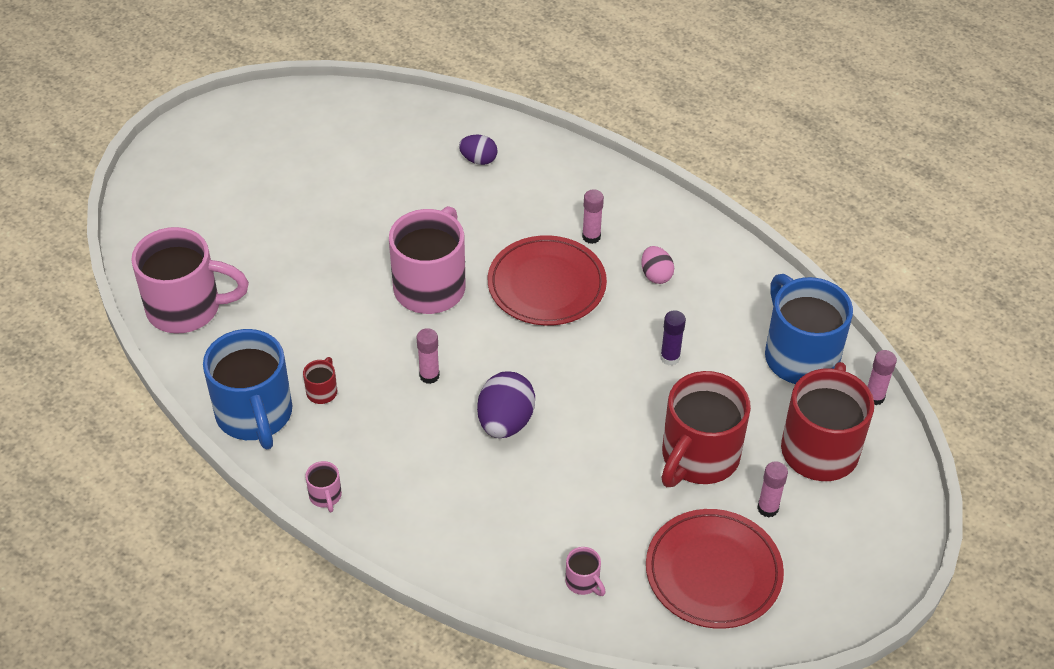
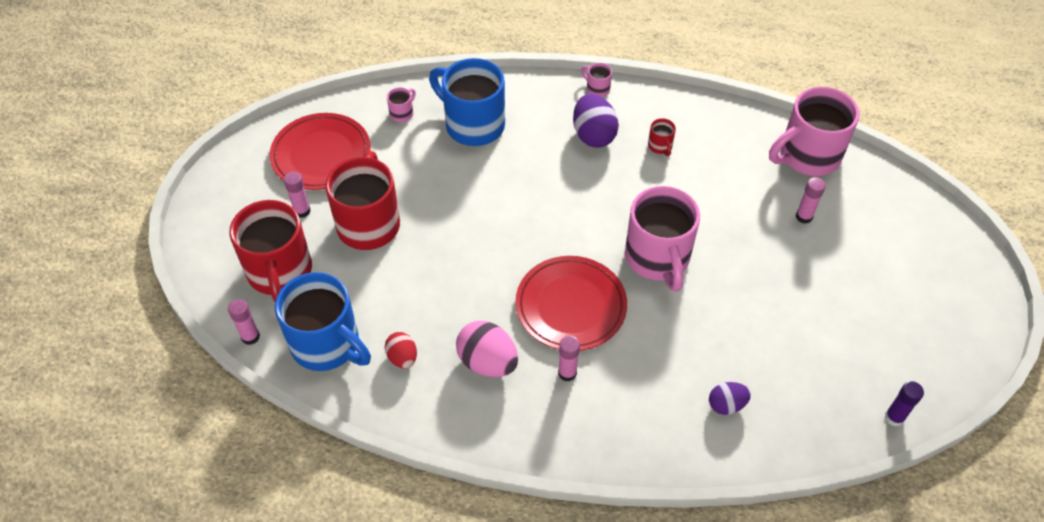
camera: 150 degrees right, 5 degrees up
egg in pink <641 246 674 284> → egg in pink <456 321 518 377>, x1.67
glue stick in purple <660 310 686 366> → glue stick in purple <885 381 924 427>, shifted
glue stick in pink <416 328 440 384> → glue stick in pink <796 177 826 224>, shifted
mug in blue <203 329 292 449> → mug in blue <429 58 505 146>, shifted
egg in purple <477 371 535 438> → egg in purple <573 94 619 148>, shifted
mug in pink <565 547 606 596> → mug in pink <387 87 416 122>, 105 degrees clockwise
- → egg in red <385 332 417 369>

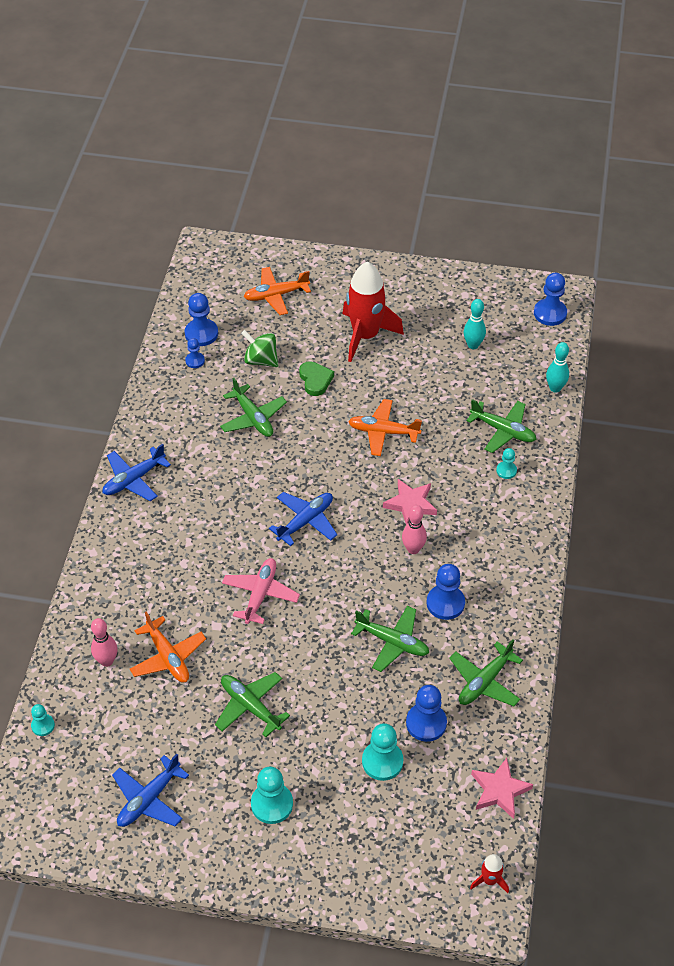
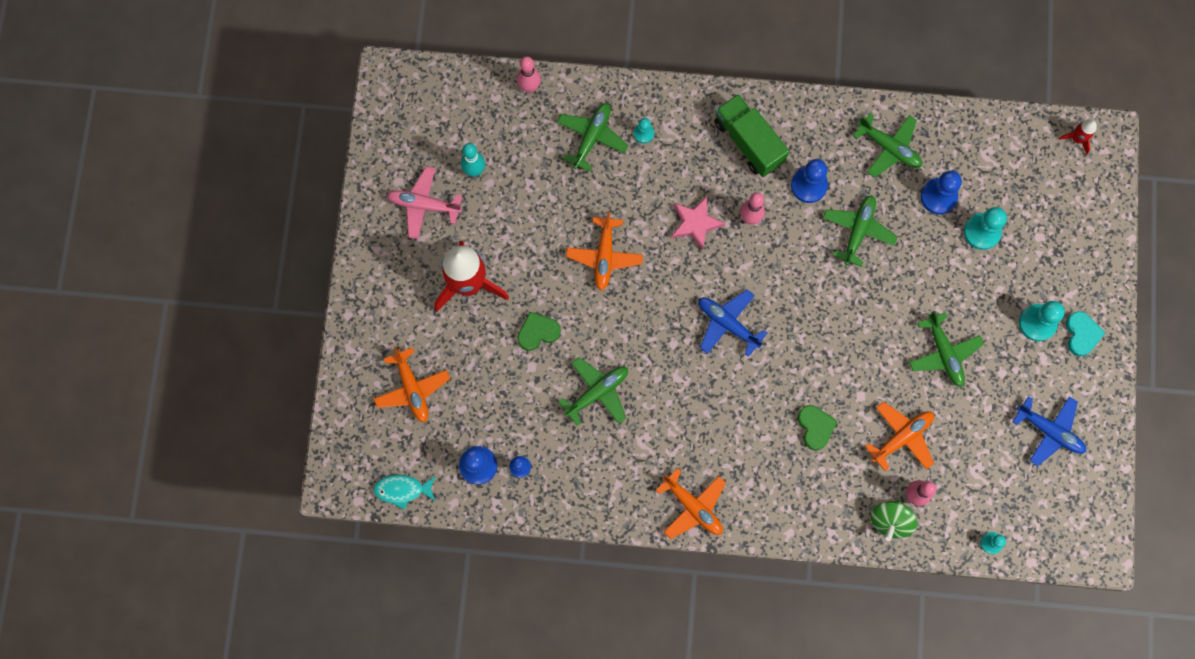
camera: 95 degrees left, 25 degrees up
pawn in blue <534 273 567 326> → -
spinning top in green <241 330 278 367> → spinning top in green <871 500 917 541>, shifted
bowling pin in turquoise <546 342 569 393> → bowling pin in pink <517 56 541 93>
plane in blue <103 444 171 501> → plane in orange <656 468 726 539>
plane in pink <222 558 300 624> → plane in pink <387 166 462 239>, shifted
plane in green <215 672 290 737> → plane in green <909 311 984 387>, 60 degrees counterclockwise
star in pink <471 758 533 819> → -
- → truck in green <714 94 789 177>
- → heart in turquoise <1066 311 1106 356>
- → heart in green <798 405 837 450>
- → fish in turquoise <373 475 435 510>

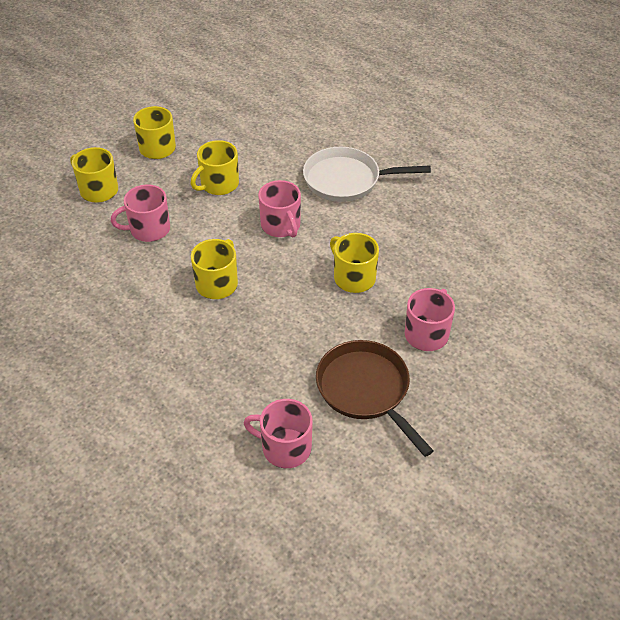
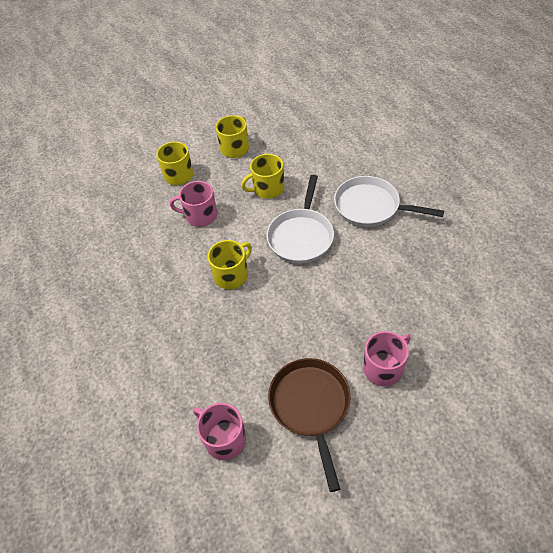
camera: 25 degrees right, 5 degrees up
mug in pink <258 180 301 237> → pan in white <267 175 334 264>
mug in yellow <330 233 379 293> → -

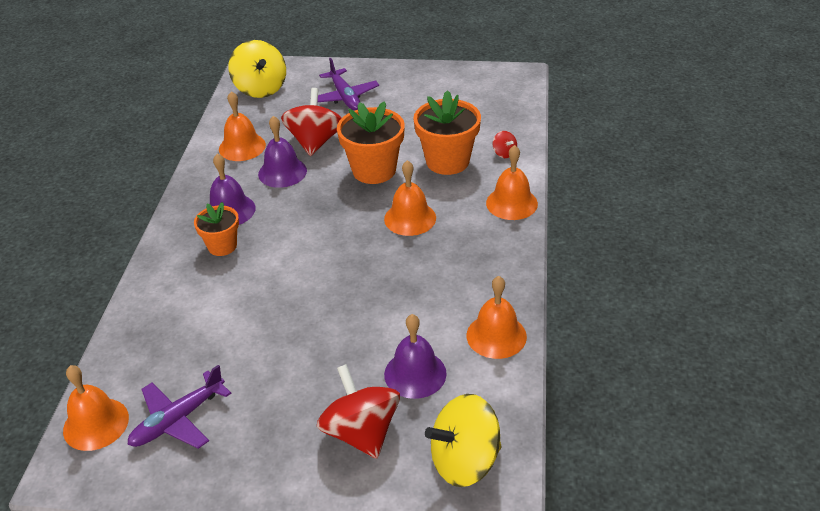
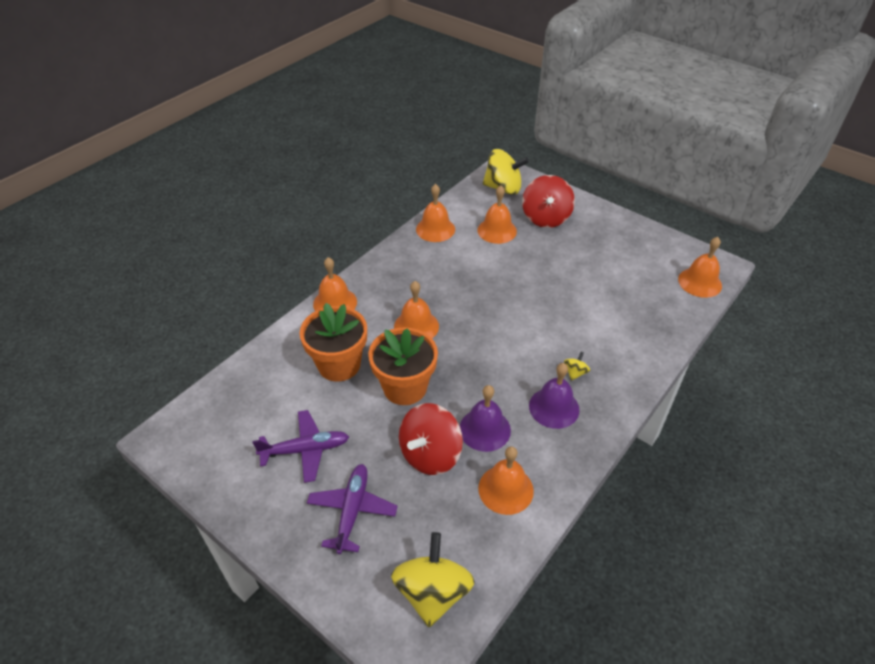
camera: 150 degrees left, 5 degrees up
spinning top in red <493 131 517 158> → -
flower pot in orange <194 202 239 256> → spinning top in yellow <564 352 590 381>
bell in purple <384 314 447 399> → bell in orange <477 186 517 244>
plane in purple <127 365 232 449> → plane in purple <252 410 349 483>, shifted

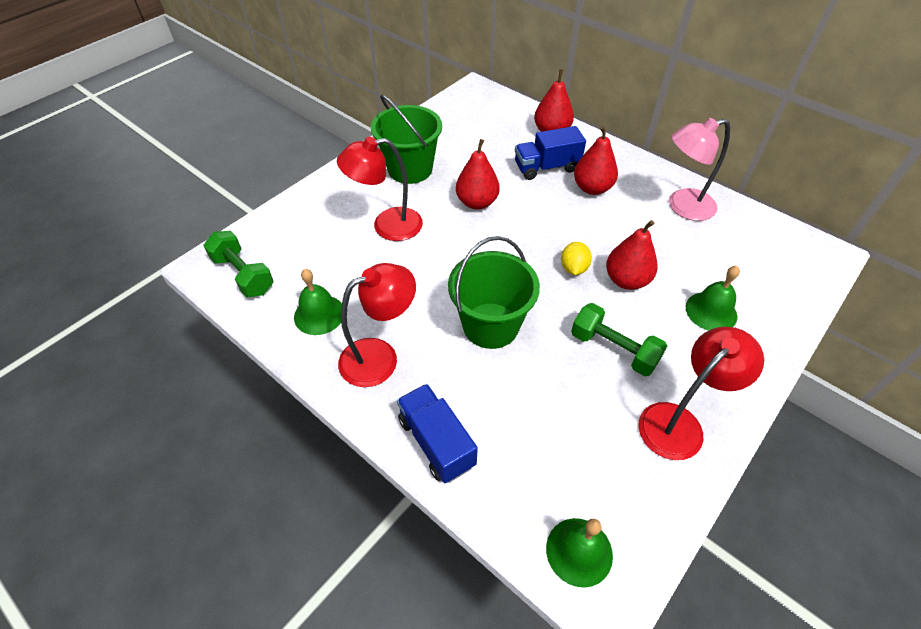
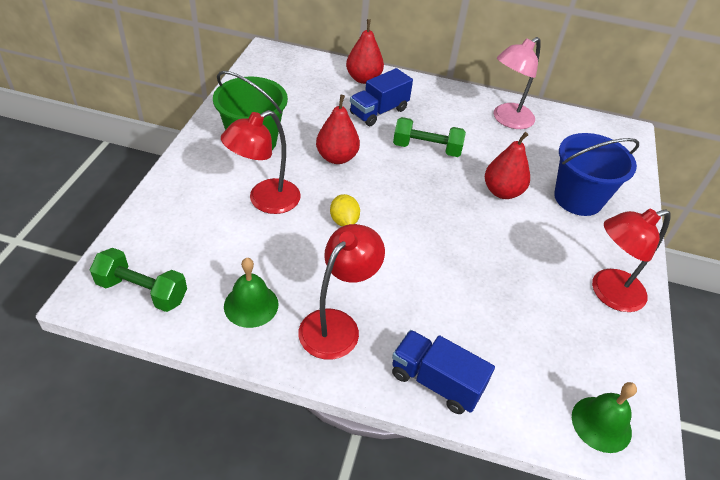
camera: 30 degrees left, 5 degrees down
pear in red <574 126 618 195> → -
bucket in green <448 236 540 349> → -
lemon in yellow <561 242 592 275> → lemon in yellow <330 194 360 226>, shifted
bell in green <686 266 740 331> → bucket in blue <554 133 639 216>
dumbbell in green <571 303 667 376> → dumbbell in green <393 117 466 157>, shifted
lamp in red <638 327 764 460> → lamp in red <592 209 671 312>, 135 degrees counterclockwise

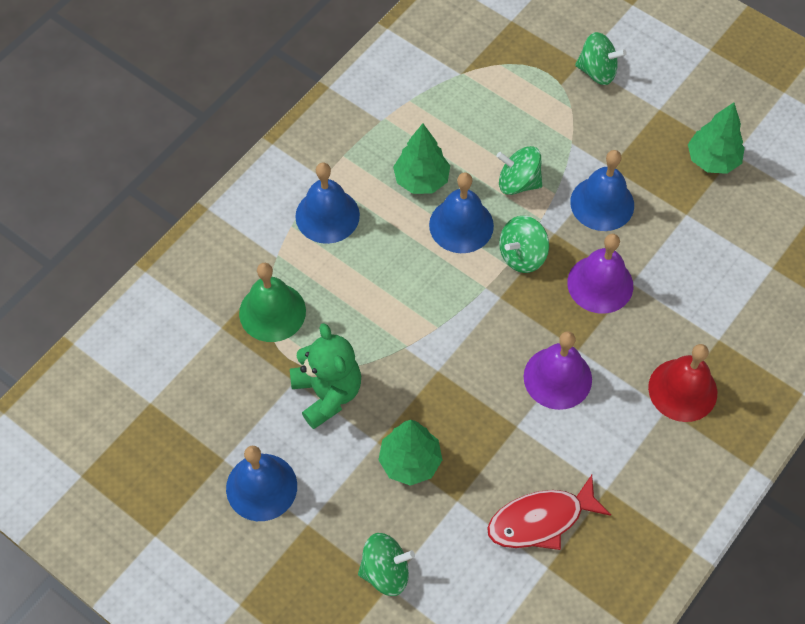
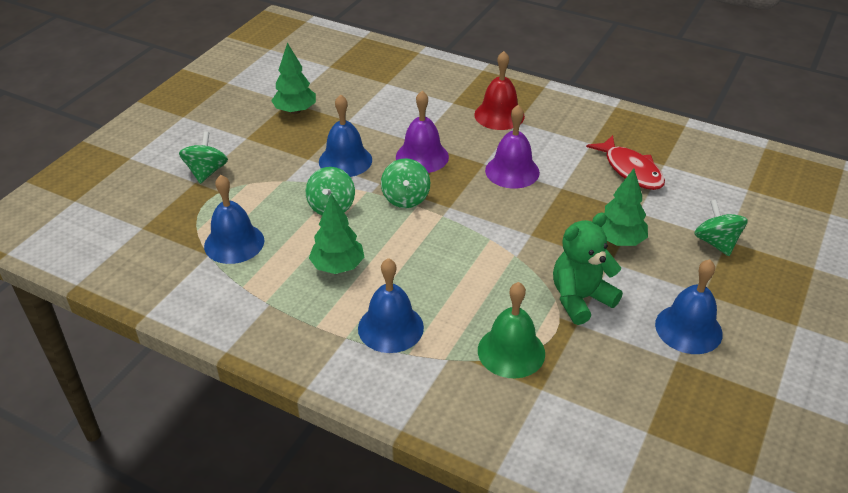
camera: 100 degrees left, 20 degrees down
bell in blue <429 172 494 253> → bell in blue <204 175 264 264>, shifted
spinning top in green <499 216 549 273> → spinning top in green <381 158 430 208>, 45 degrees clockwise

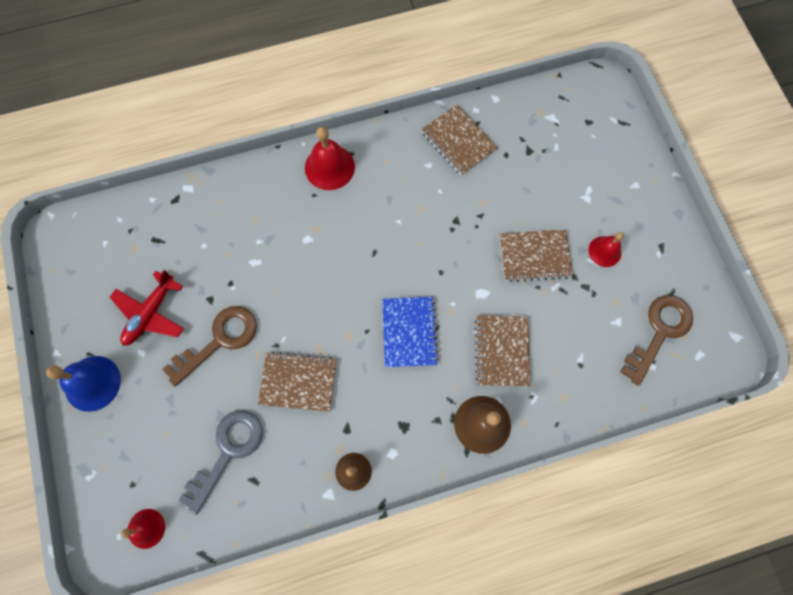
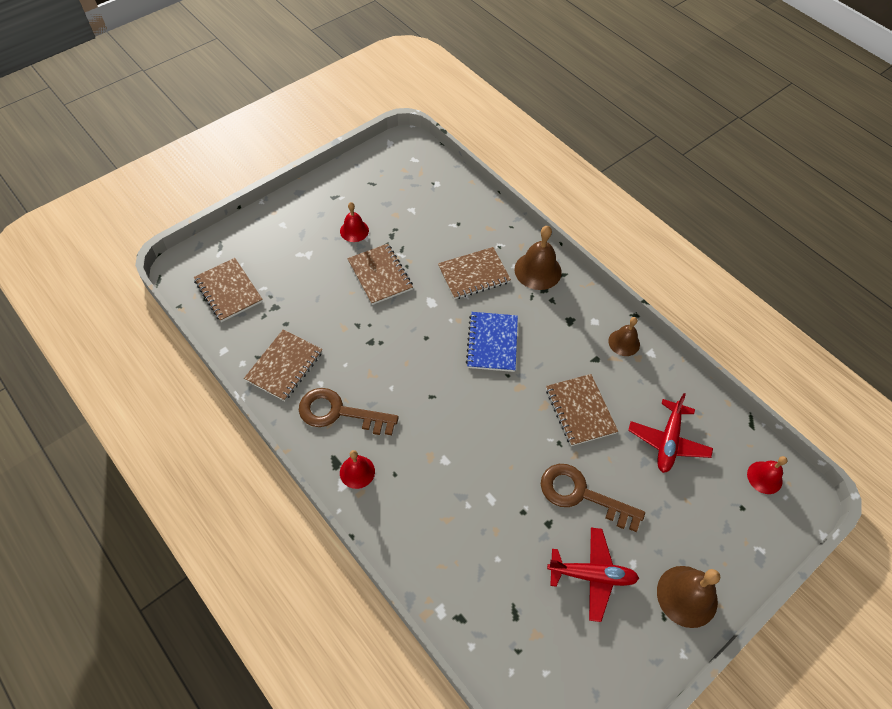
camera: 115 degrees left, 15 degrees down
bell in red <305 127 355 190> → bell in red <340 450 375 489>, x0.63
key in brown <620 295 693 386> → key in brown <299 388 399 435>, shifted
notebook in blue <382 297 438 367> → notebook in blue <466 312 518 372>, 60 degrees counterclockwise
bell in blue <46 356 121 412> → bell in brown <657 566 720 628>
key in grey <178 410 263 515> → plane in red <628 393 713 473>
- → notebook in brown <193 258 263 322>

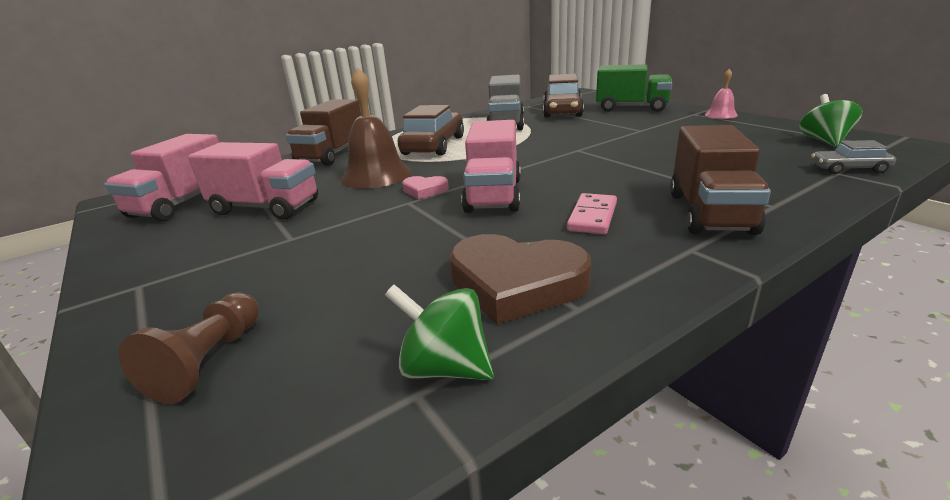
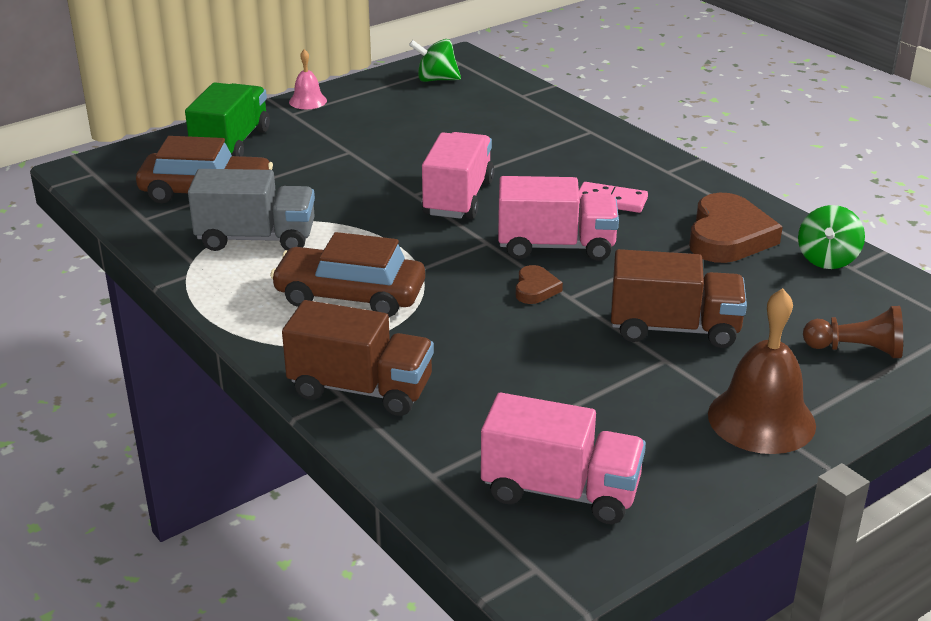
camera: 95 degrees left, 5 degrees up
bell in brown <341 67 411 189> → bell in brown <708 288 816 454>, shifted
truck in brown <670 125 771 235> → truck in brown <611 249 747 348>, shifted
car in grey <811 140 896 174> → -
truck in pink <188 142 318 220> → truck in pink <422 132 494 219>, shifted
heart in pink <402 176 449 199> → heart in brown <516 265 563 304>

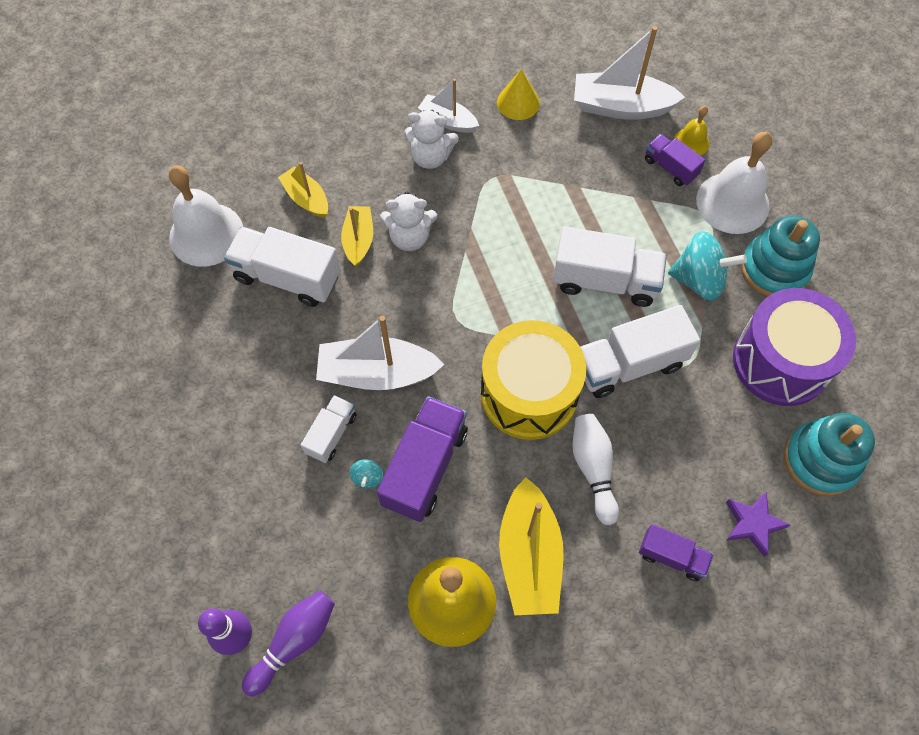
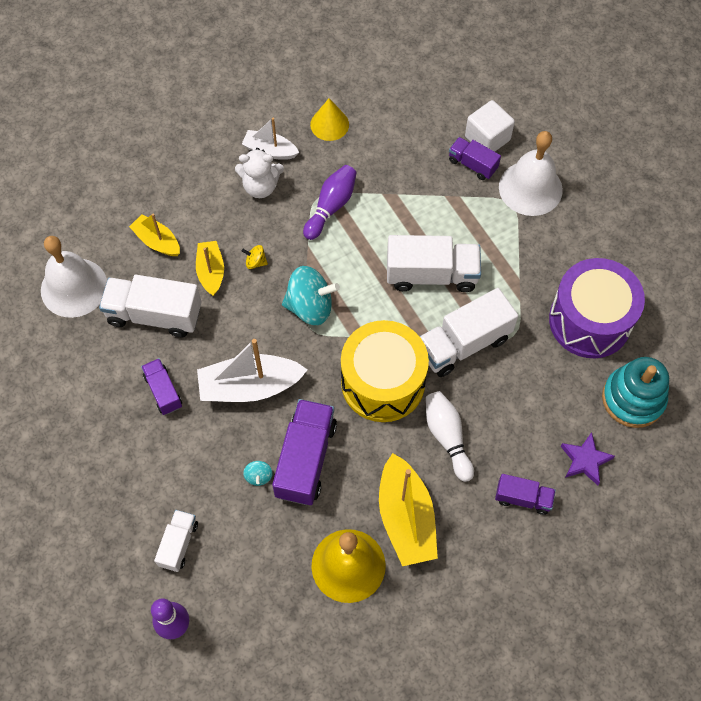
camera: 10 degrees left, 0 degrees up
boat in white <574 26 685 120> → -
bell in yellow <674 106 710 156> → cube in white <465 100 515 152>
teddy bear in white <380 192 437 251> → spinning top in yellow <242 245 268 269>
stacking toy in turquoise <741 215 820 297> → -
spinning top in turquoise <668 231 747 301> → spinning top in turquoise <282 266 340 325>, shifted
truck in white <301 395 357 463> → truck in white <154 510 198 572>, shifted
bowling pin in purple <242 590 335 696> → bowling pin in purple <303 165 357 240>, shifted
- → truck in purple <141 358 182 415>

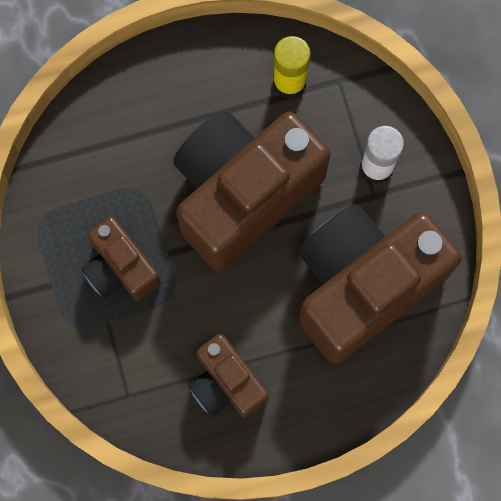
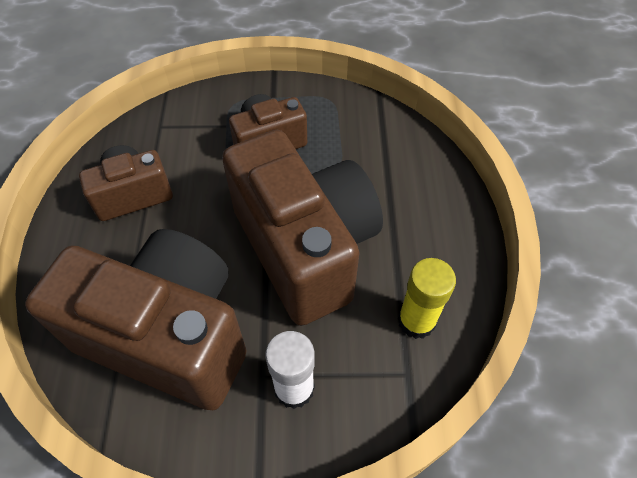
camera: 105 degrees right, 20 degrees down
camera in brown <298 204 462 364> → camera in brown <25 229 247 410>, 45 degrees counterclockwise

